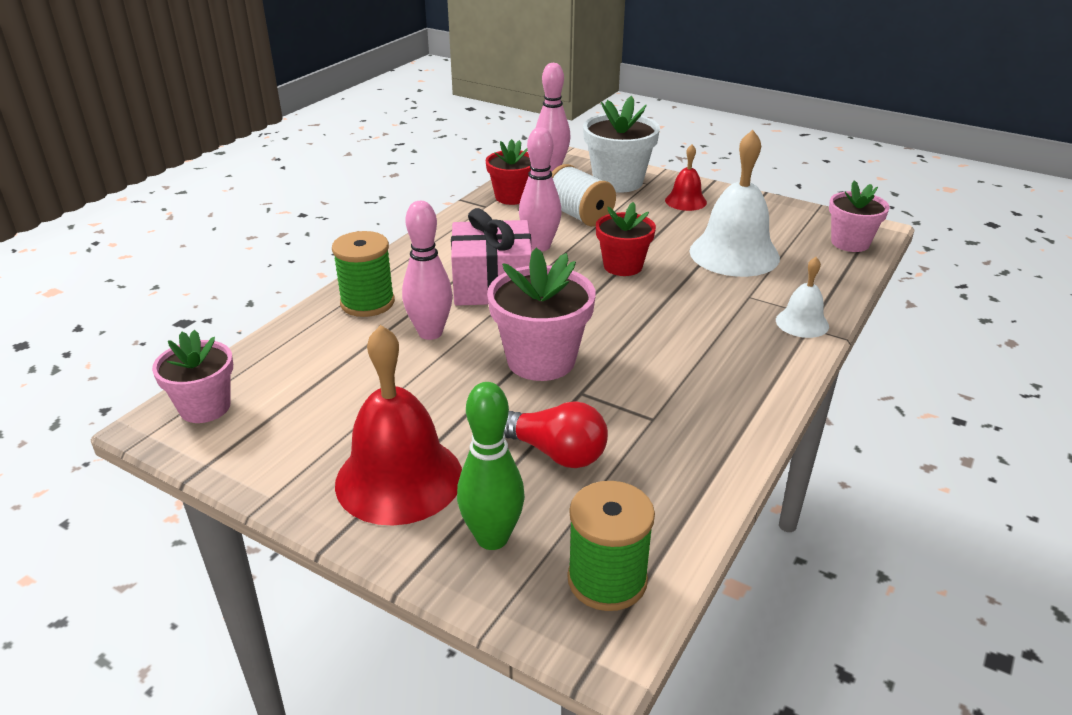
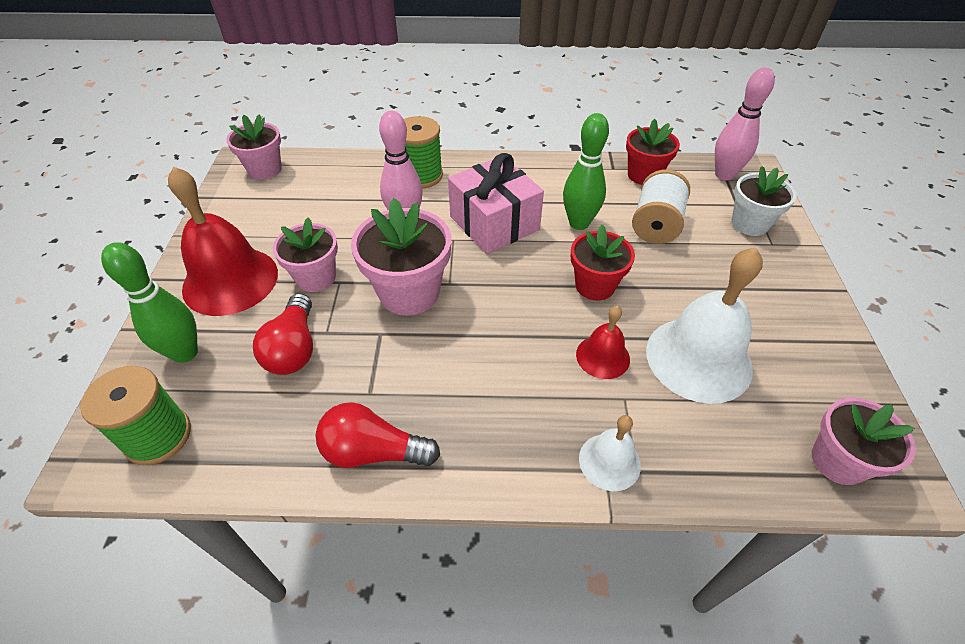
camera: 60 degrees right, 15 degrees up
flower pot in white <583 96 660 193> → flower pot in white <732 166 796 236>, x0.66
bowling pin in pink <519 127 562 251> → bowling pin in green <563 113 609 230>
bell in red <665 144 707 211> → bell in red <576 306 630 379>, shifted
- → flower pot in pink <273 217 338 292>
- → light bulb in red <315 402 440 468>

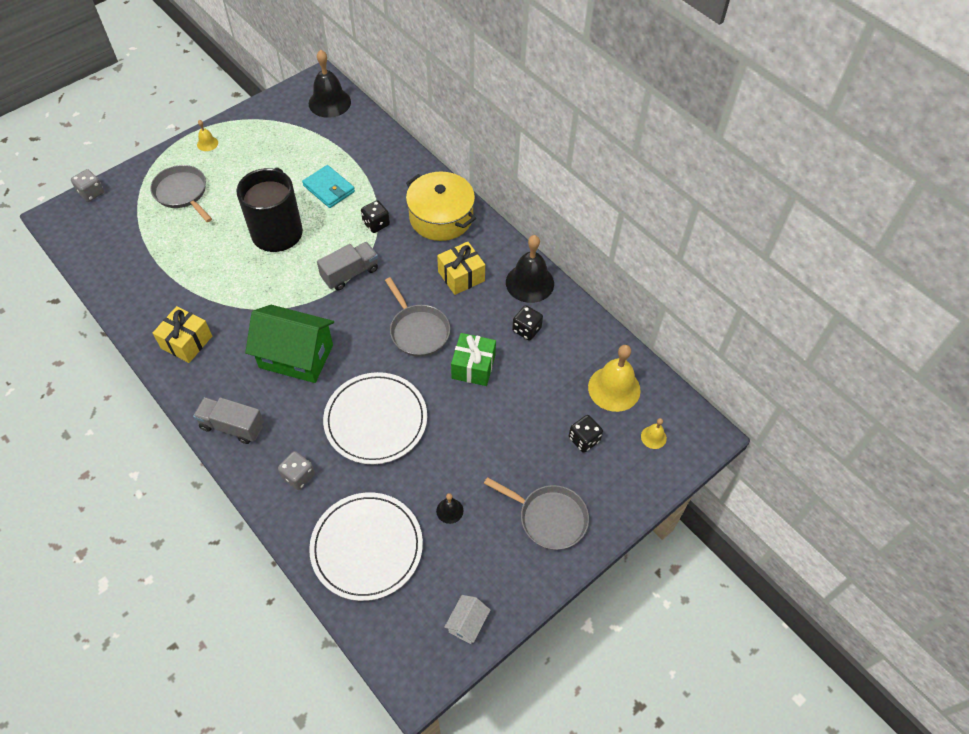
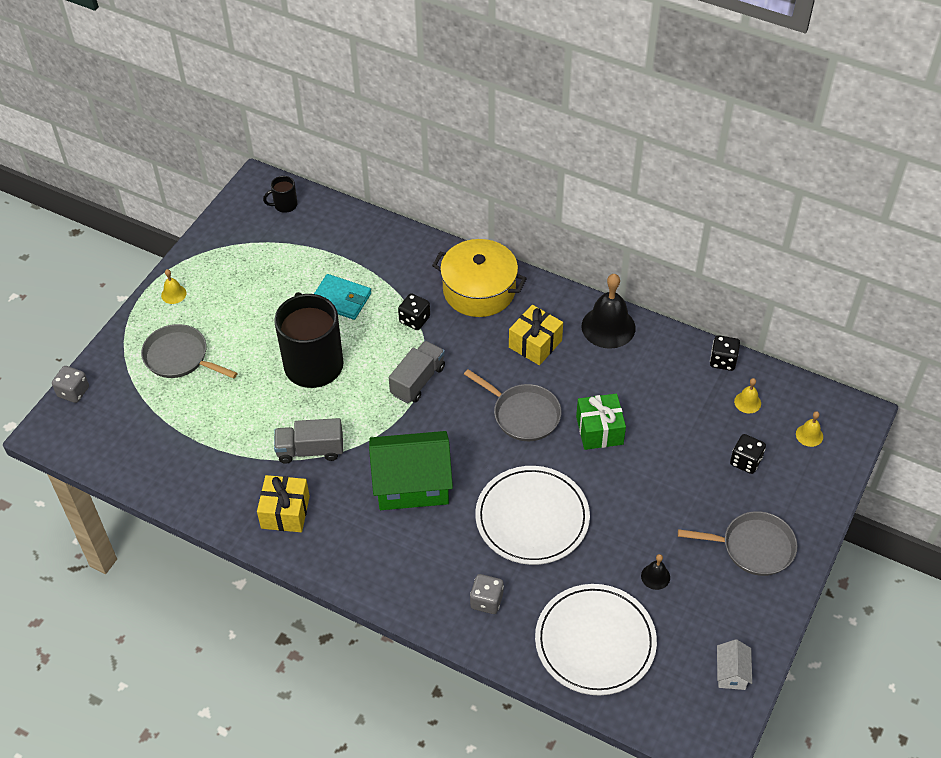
camera: 20 degrees left, 5 degrees down
bell in black <309 50 351 118> → mug in black <263 176 297 213>
dice in black <512 305 543 341> → dice in black <710 335 740 371>, shifted
bell in yellow <588 345 640 412> → bell in yellow <734 378 761 414>, x0.48
truck in grey <193 397 264 444> → truck in grey <274 418 343 464>, shifted

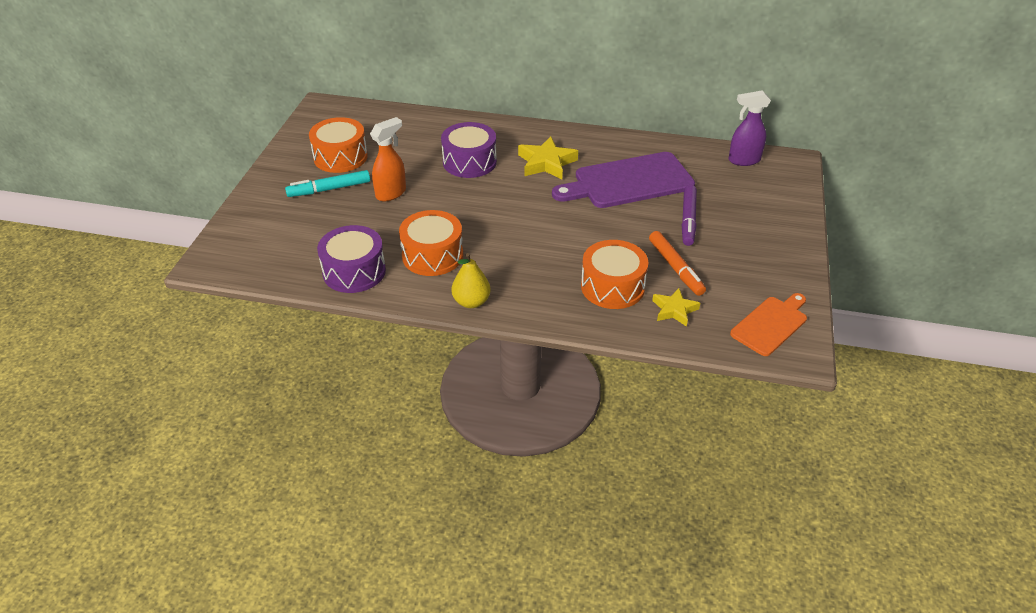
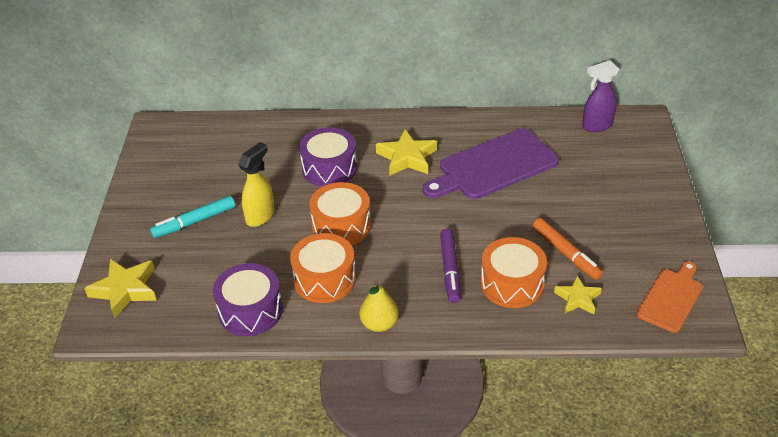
camera: 10 degrees left, 0 degrees up
drum in orange <309 117 368 173> → drum in orange <309 182 371 245>, shifted
spray bottle in orange <370 117 406 201> → spray bottle in yellow <238 142 275 227>
marker in purple <682 185 697 246> → marker in purple <440 229 460 303>, shifted
- → star in yellow <84 259 157 319>

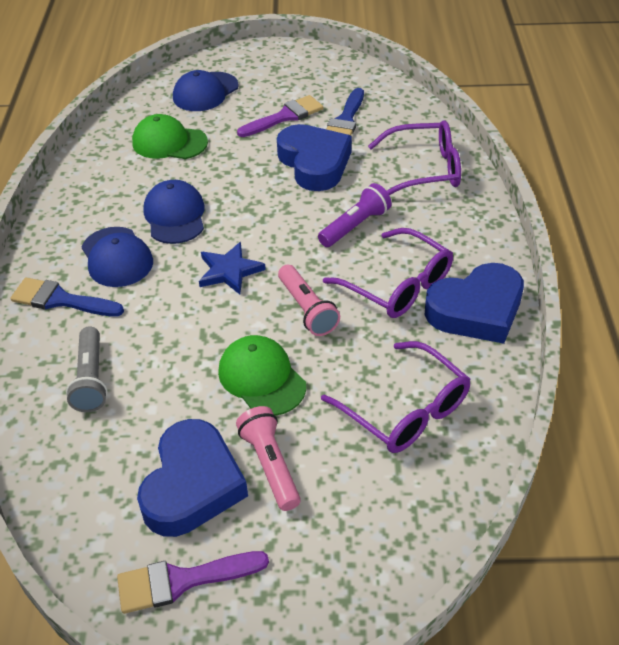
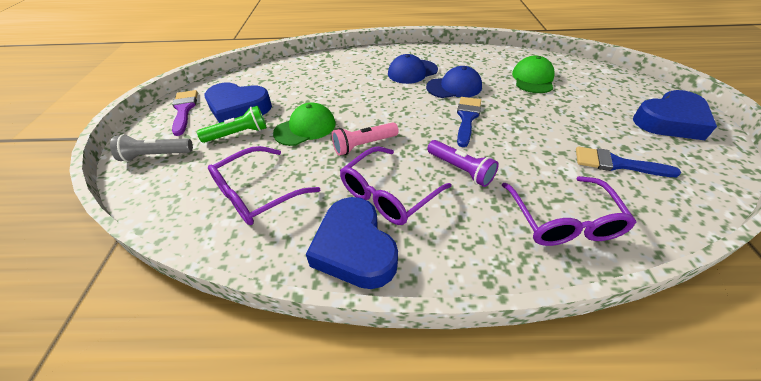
camera: 90 degrees right, 0 degrees up
cap in blue <173 70 239 111> → -
brush in purple <237 95 323 137> → -
heart in blue <277 124 352 191> → heart in blue <633 90 717 140>, shifted
star in blue <199 242 266 295> → -
brush in blue <10 278 124 317> → brush in blue <457 97 481 147>, shifted
flashlight in grey <66 326 108 412> → flashlight in grey <110 134 193 162>, shifted
flashlight in pink <236 406 301 511> → flashlight in green <197 106 267 143>

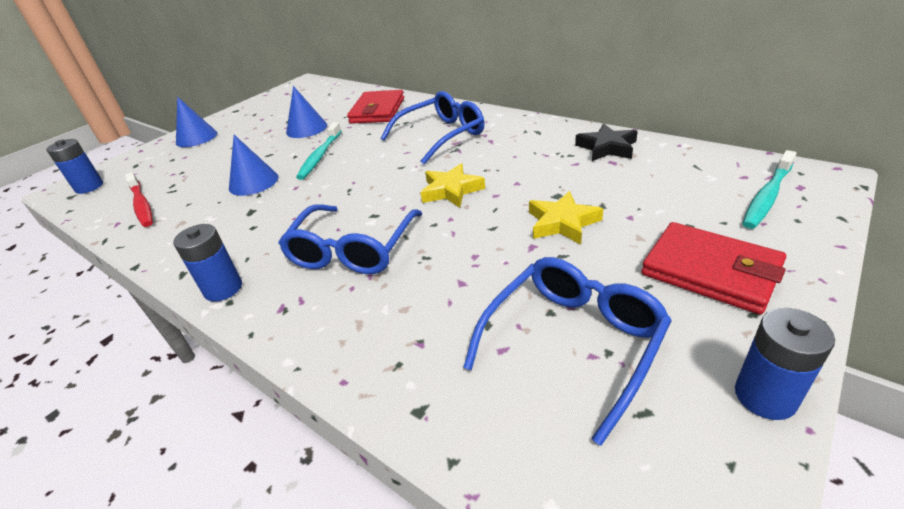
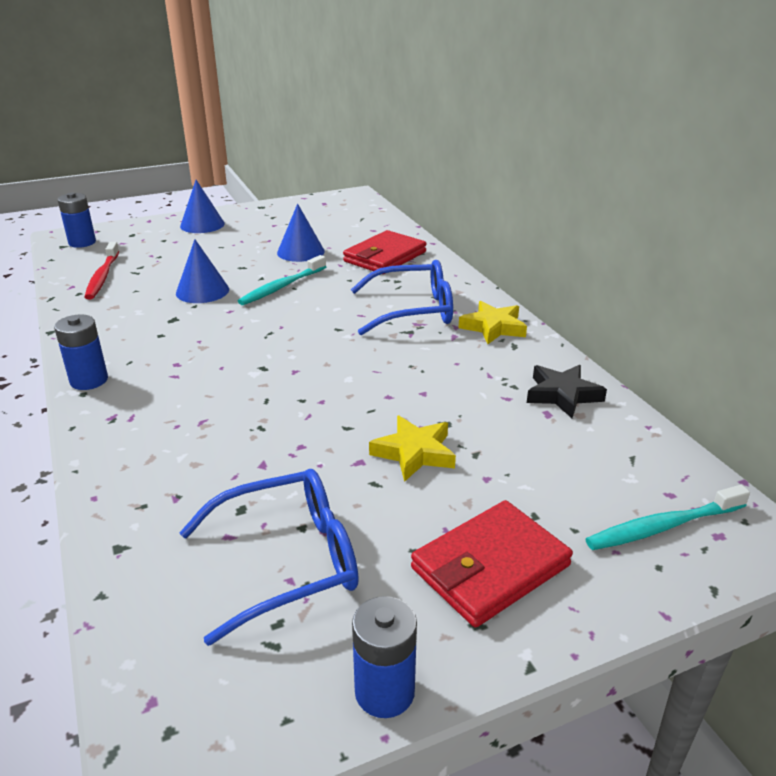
camera: 25 degrees right, 5 degrees down
star in yellow <421 163 485 208> → star in yellow <459 301 527 344>, shifted
glasses in blue <278 204 422 274> → -
wallet in red <641 222 786 314> → wallet in red <411 500 573 627>, 75 degrees clockwise

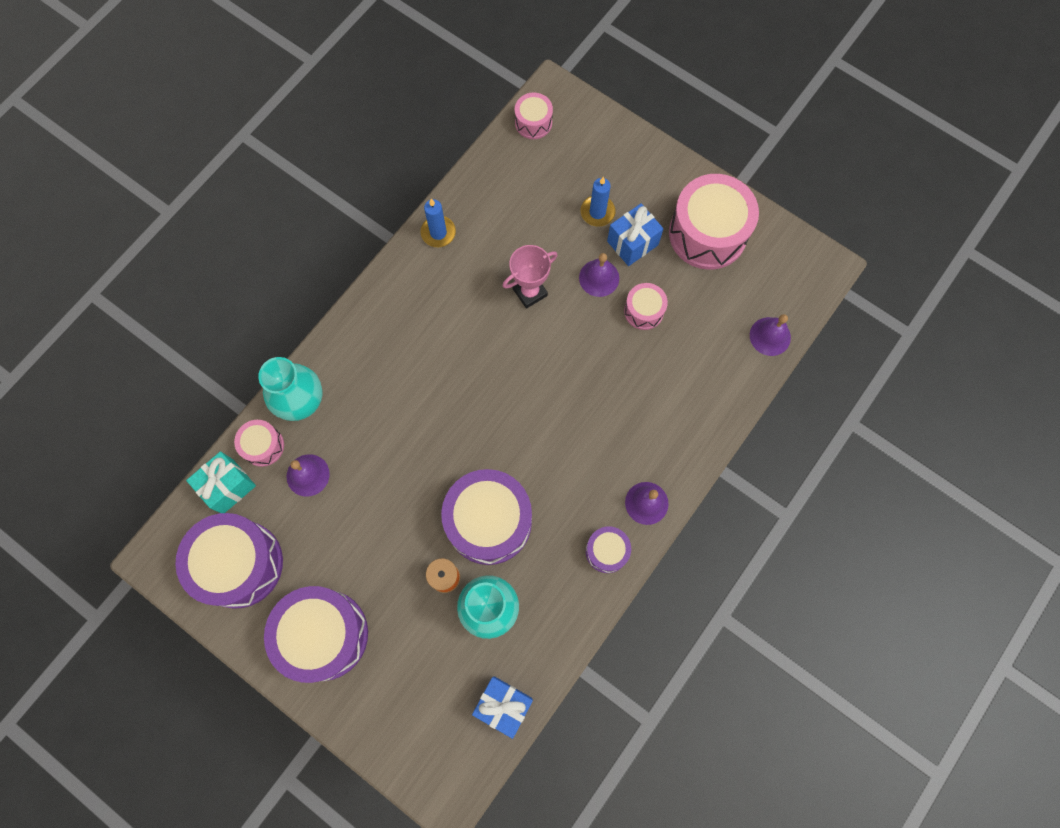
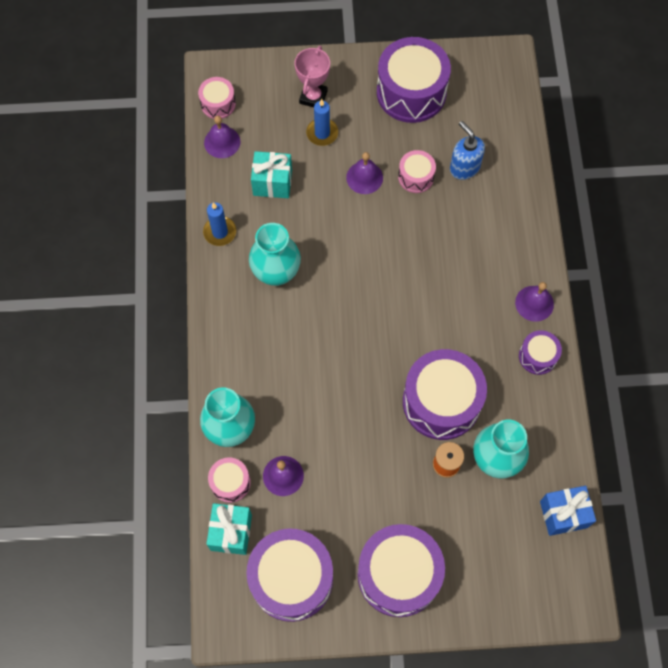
camera: 40 degrees left, 5 degrees down
drum in pink <669 174 759 270> → drum in purple <377 37 451 123>
gift in blue <607 203 664 266> → -
trophy in pink <503 245 558 309> → trophy in pink <295 46 330 107>, shifted
bell in purple <750 314 791 356> → bell in purple <204 116 240 158>, shifted
- → soap dispenser in blue <450 121 485 180>
- → gift in turquoise <251 151 292 198>
- → vase in turquoise <249 223 301 286>

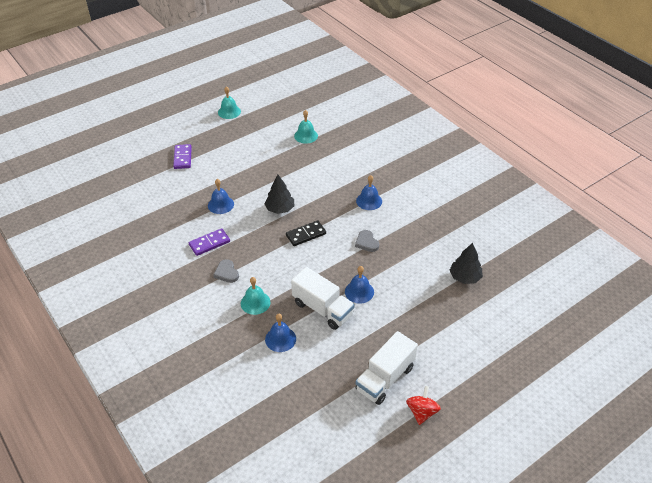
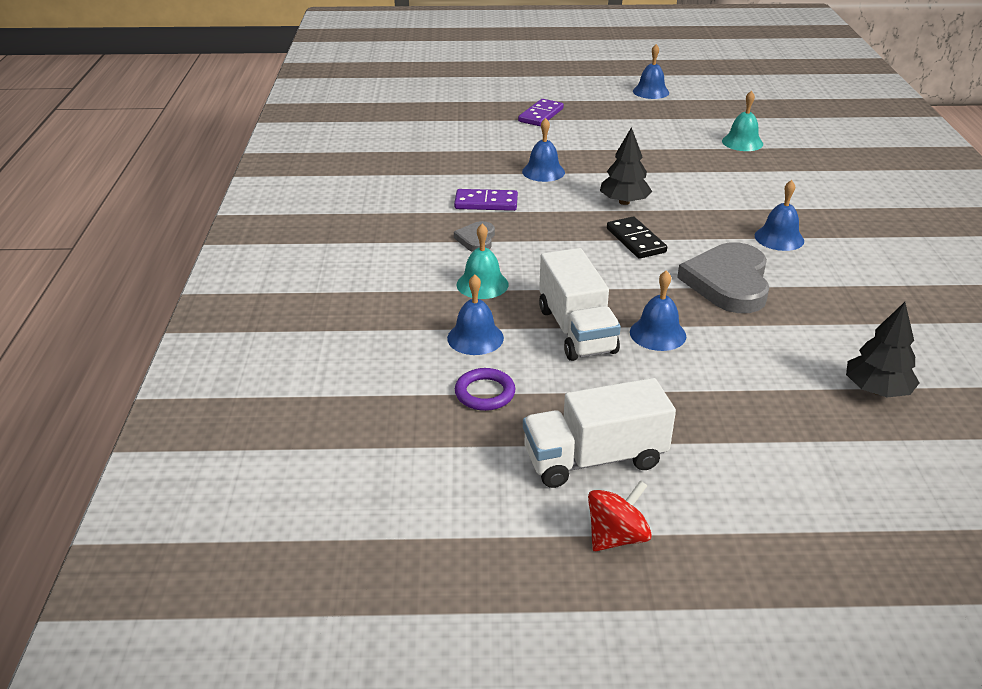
camera: 35 degrees right, 10 degrees down
bell in turquoise <218 86 241 119> → bell in blue <633 44 669 99>
domino in black <286 220 326 246> → domino in black <607 217 667 259>, 60 degrees clockwise
heart in grey <355 230 379 252> → heart in grey <677 242 770 313>, x2.03
- → ring in purple <455 368 515 411>

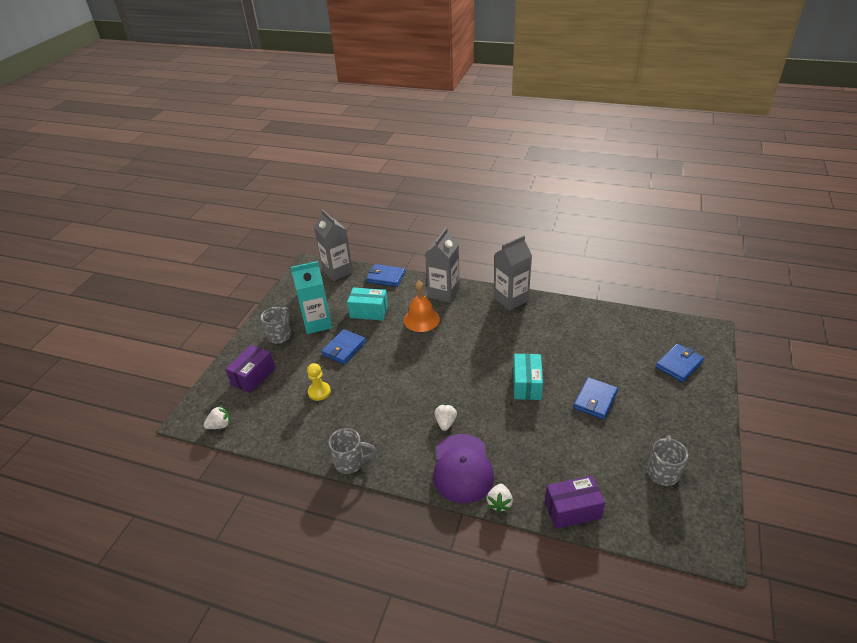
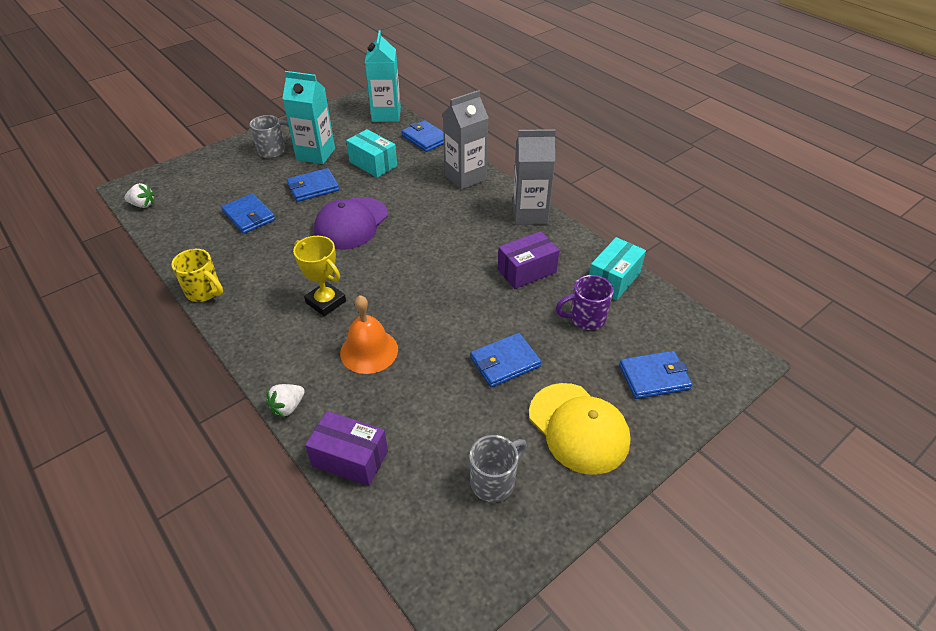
camera: 30 degrees right, 5 degrees up
carton in grey <314 209 353 281> → carton in turquoise <365 30 401 122>
bell in orange <404 281 440 332> → bell in orange <340 295 398 374>, shifted
box in purple <225 345 275 393> → box in purple <498 231 560 289>, shifted
box in turquoise <513 354 543 400> → box in turquoise <589 237 646 301>, shifted
pawn in yellow <307 363 331 401> → wallet in blue <221 193 275 234>
strawberry in white <434 404 457 431> → trophy in yellow <293 236 346 316>
mug in grey <328 428 377 474> → mug in yellow <171 249 223 302>
cap in purple <433 434 494 503> → cap in purple <314 197 388 250>, shifted
- → mug in purple <556 275 613 330>
- → cap in yellow <529 383 631 475>

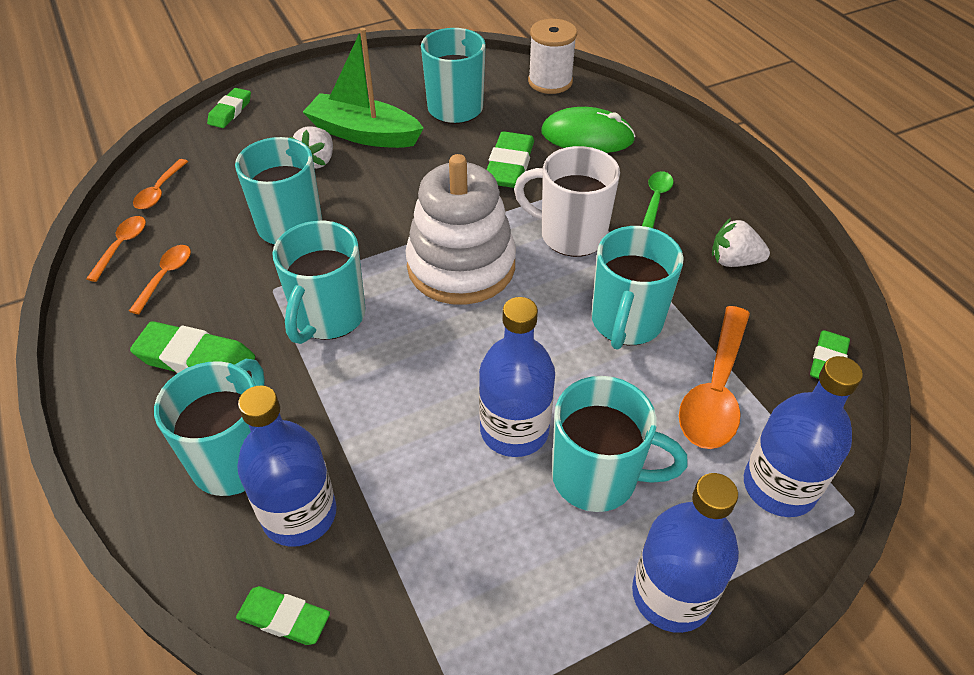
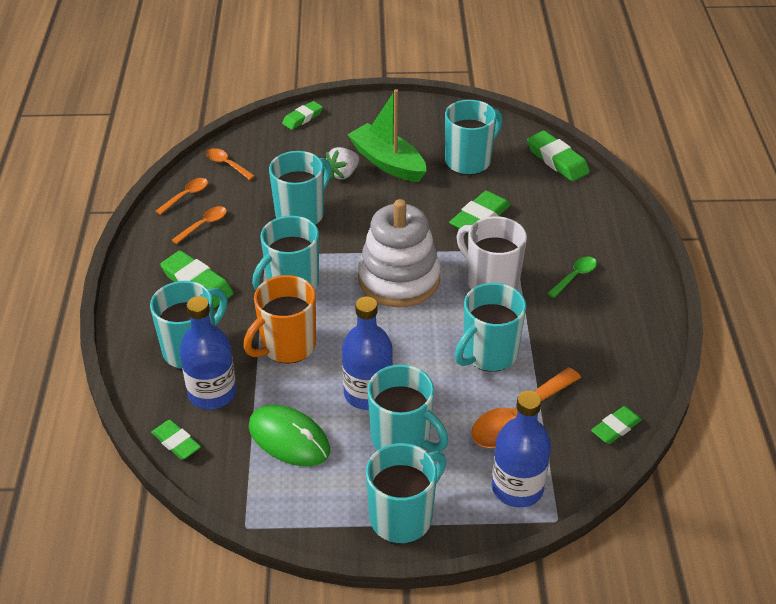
camera: 25 degrees right, 5 degrees down
spool in white <528 19 577 94> → eraser in green <527 131 590 181>
mouse in green <541 107 636 153> → mouse in green <249 405 330 466>, shifted
spoon in orange <133 159 188 209> → spoon in orange <206 148 255 180>, 90 degrees clockwise
strawberry in white <712 218 770 267> → -
bottle in blue <632 473 739 633> → mug in turquoise <366 443 446 543>
- → mug in orange <243 275 316 364>

